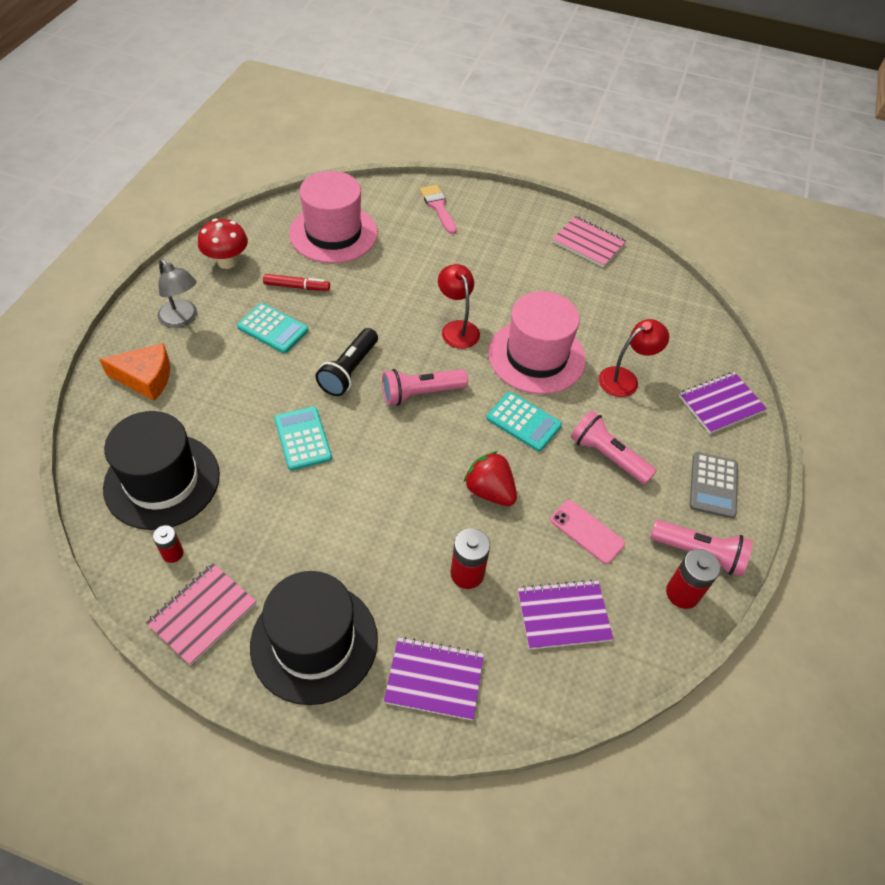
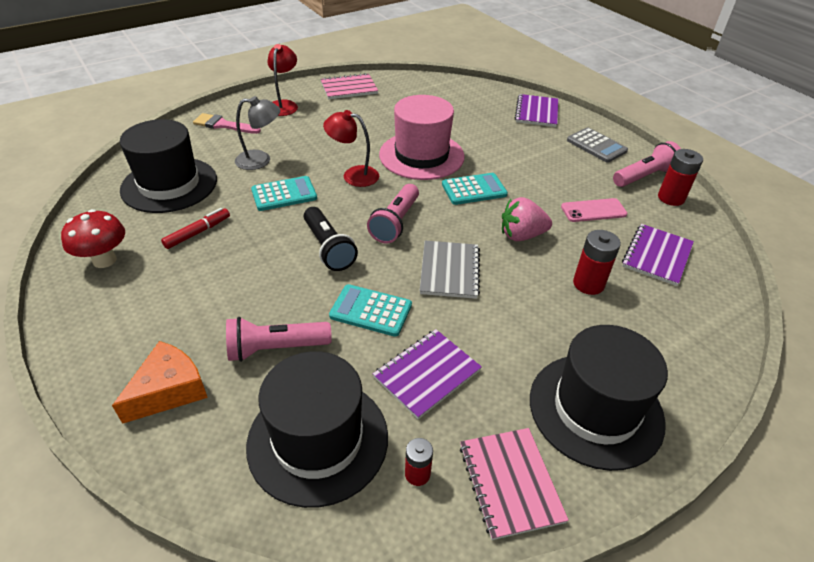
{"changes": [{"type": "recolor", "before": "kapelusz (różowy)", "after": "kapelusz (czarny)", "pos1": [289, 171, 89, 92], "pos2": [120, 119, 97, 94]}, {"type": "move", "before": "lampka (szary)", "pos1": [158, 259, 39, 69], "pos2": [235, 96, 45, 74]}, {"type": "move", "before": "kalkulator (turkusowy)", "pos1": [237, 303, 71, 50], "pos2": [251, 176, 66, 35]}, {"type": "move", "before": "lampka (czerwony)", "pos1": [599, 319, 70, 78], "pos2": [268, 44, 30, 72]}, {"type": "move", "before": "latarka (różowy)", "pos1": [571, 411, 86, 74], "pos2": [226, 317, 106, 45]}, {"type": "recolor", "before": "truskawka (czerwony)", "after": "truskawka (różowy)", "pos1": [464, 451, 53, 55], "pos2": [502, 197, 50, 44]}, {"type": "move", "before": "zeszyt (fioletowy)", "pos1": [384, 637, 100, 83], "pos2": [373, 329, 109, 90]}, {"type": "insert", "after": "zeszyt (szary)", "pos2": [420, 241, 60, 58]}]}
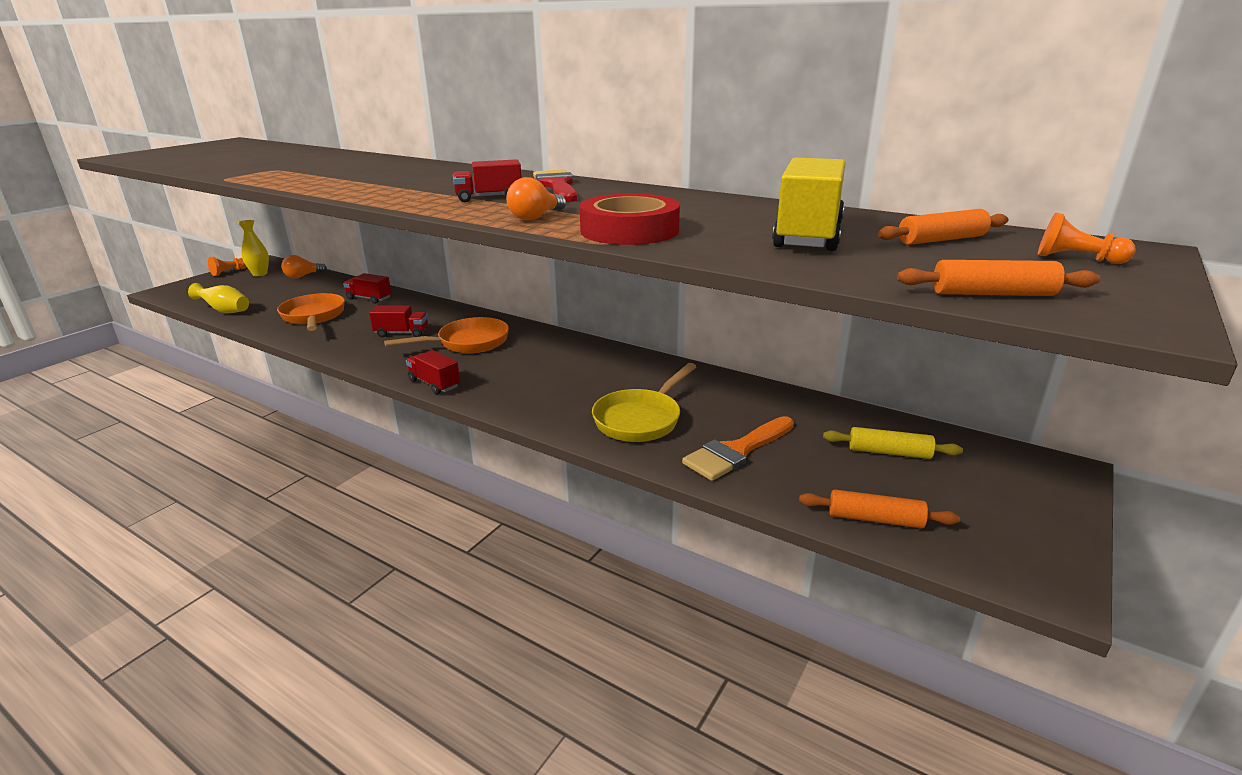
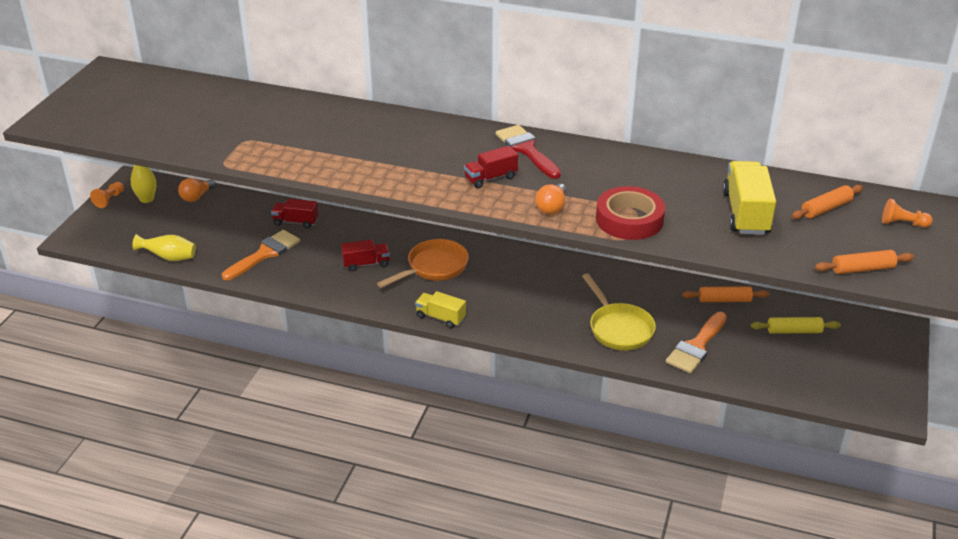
{"changes": [{"type": "replace", "before": "patelnia (pomarańczowy)", "after": "pędzel (pomarańczowy)", "pos1": [277, 293, 68, 38], "pos2": [222, 230, 78, 50]}, {"type": "recolor", "before": "ciężarówka (czerwony)", "after": "ciężarówka (żółty)", "pos1": [406, 350, 54, 44], "pos2": [415, 291, 51, 37]}, {"type": "rotate", "before": "patelnia (żółty)", "pos1": [592, 363, 105, 79], "pos2": [582, 273, 74, 78], "turn": -45}, {"type": "move", "before": "wałek do ciasta (pomarańczowy)", "pos1": [799, 489, 161, 39], "pos2": [682, 286, 87, 16]}]}
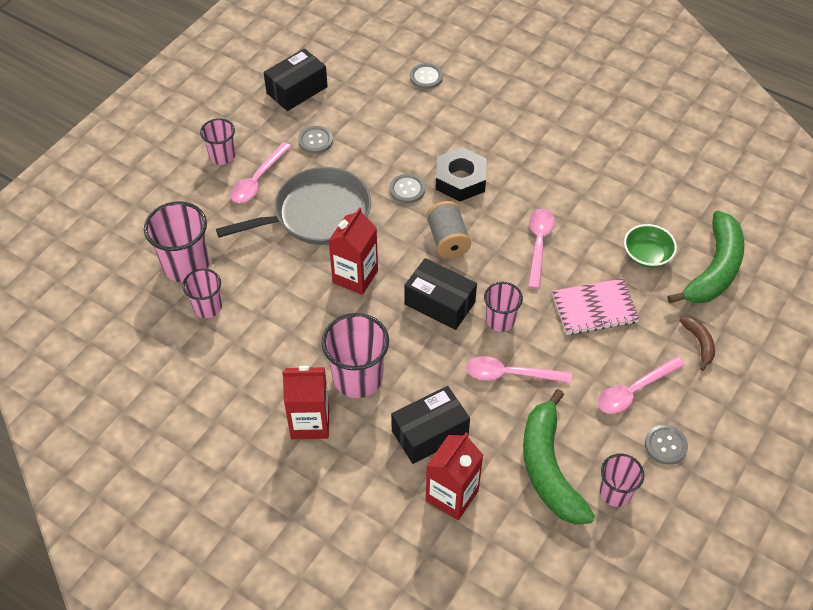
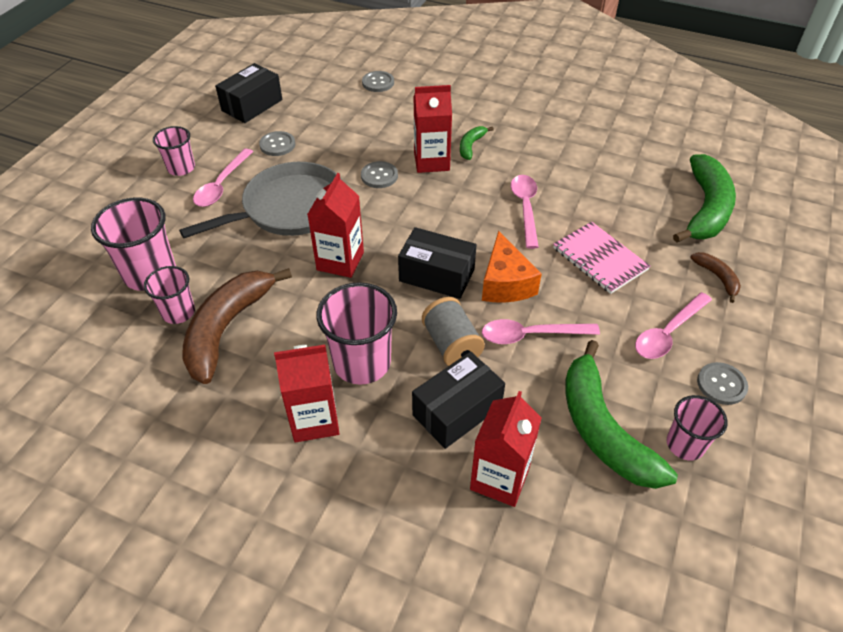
{"changes": [{"type": "replace", "before": "nakrętka (czarny)", "after": "karton mleka (czerwony)", "pos1": [436, 147, 51, 55], "pos2": [414, 85, 38, 88]}, {"type": "move", "before": "szpulka (szary)", "pos1": [426, 201, 45, 57], "pos2": [422, 297, 63, 69]}, {"type": "delete", "before": "miska (zielony)", "pos1": [624, 224, 53, 44]}, {"type": "rotate", "before": "zeszyt (różowy)", "pos1": [552, 279, 88, 56], "pos2": [553, 222, 97, 72], "turn": 75}, {"type": "replace", "before": "szklanka (różowy)", "after": "ser (pomarańczowy)", "pos1": [484, 282, 39, 50], "pos2": [482, 231, 60, 71]}, {"type": "insert", "after": "banan (zielony)", "pos2": [460, 126, 34, 34]}, {"type": "insert", "after": "banan (brązowy)", "pos2": [182, 268, 110, 116]}]}
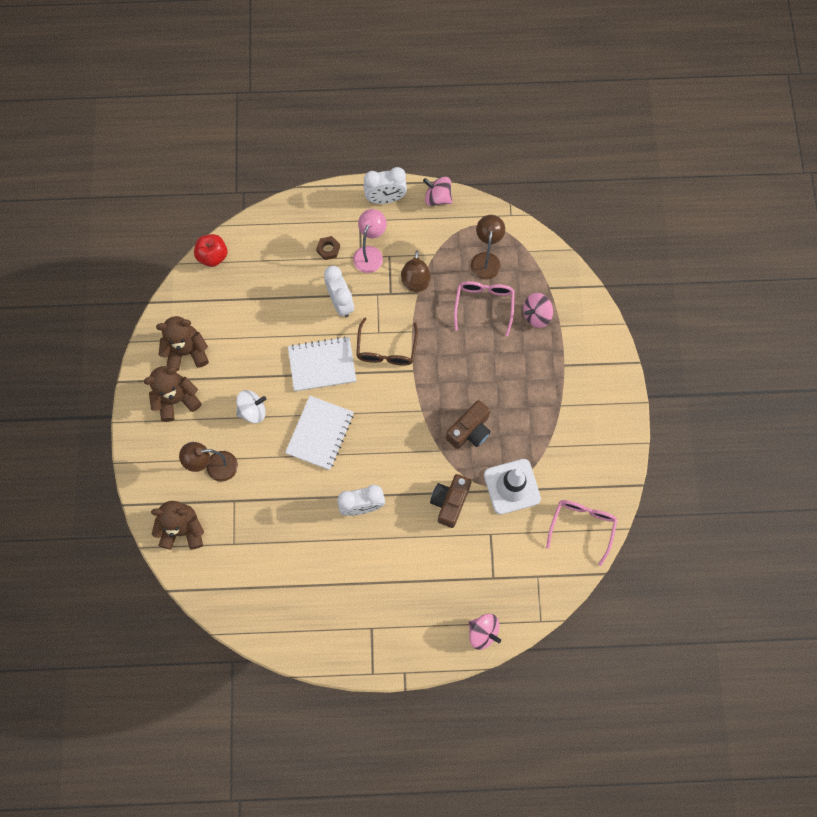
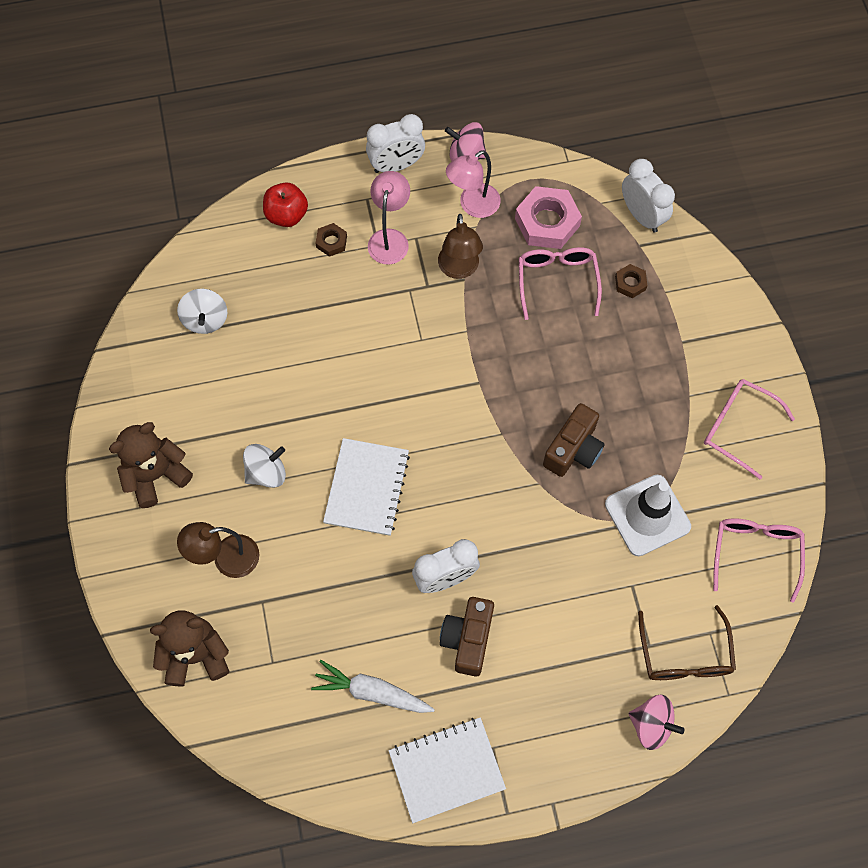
{"changes": [{"type": "replace", "before": "lampka (brązowy)", "after": "nakrętka (różowy)", "pos1": [471, 215, 34, 65], "pos2": [515, 186, 67, 63]}, {"type": "move", "before": "jabłko (czerwony)", "pos1": [194, 234, 33, 33], "pos2": [263, 182, 45, 45]}, {"type": "move", "before": "budzik (biały)", "pos1": [324, 266, 30, 52], "pos2": [622, 159, 53, 74]}, {"type": "replace", "before": "bączek (różowy)", "after": "nakrętka (brązowy)", "pos1": [523, 293, 30, 35], "pos2": [615, 264, 32, 34]}, {"type": "delete", "before": "miś (brązowy)", "pos1": [156, 316, 53, 55]}, {"type": "move", "before": "okulary (brązowy)", "pos1": [356, 317, 62, 49], "pos2": [638, 605, 98, 75]}, {"type": "move", "before": "zeszyt (biały)", "pos1": [288, 336, 68, 55], "pos2": [388, 717, 118, 106]}, {"type": "move", "before": "aparat fotograficzny (brązowy)", "pos1": [430, 474, 41, 54], "pos2": [440, 597, 54, 80]}, {"type": "insert", "after": "lampka (różowy)", "pos2": [446, 150, 55, 68]}, {"type": "insert", "after": "bączek (biały)", "pos2": [177, 289, 50, 45]}, {"type": "insert", "after": "okulary (różowy)", "pos2": [704, 379, 91, 100]}, {"type": "insert", "after": "marchewka (biały)", "pos2": [311, 660, 124, 53]}]}
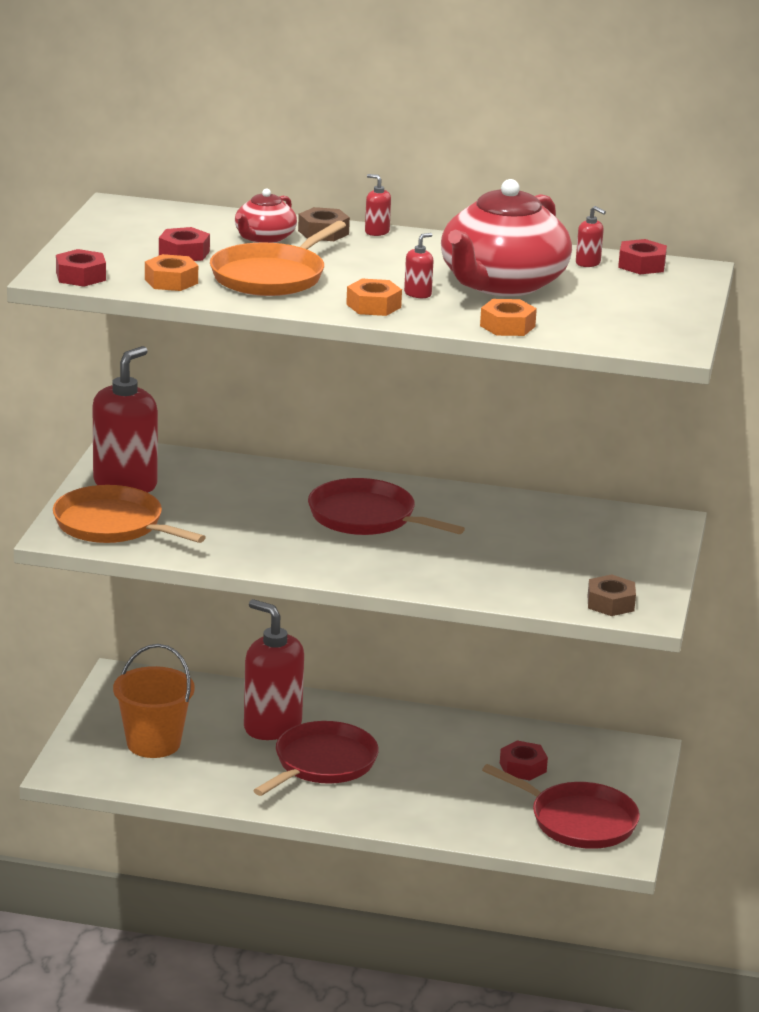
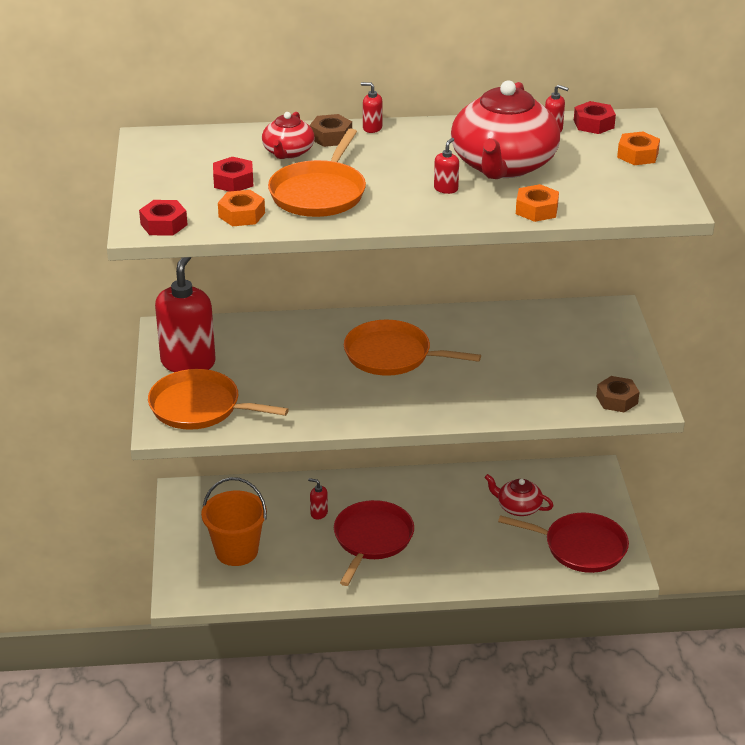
{"changes": [{"type": "move", "before": "nakrętka (pomarańczowy)", "pos1": [346, 279, 56, 37], "pos2": [617, 131, 43, 34]}, {"type": "recolor", "before": "patelnia (czerwony)", "after": "patelnia (pomarańczowy)", "pos1": [308, 478, 157, 57], "pos2": [344, 320, 137, 56]}, {"type": "resize", "before": "dozownik mydła (czerwony)", "pos1": [244, 599, 60, 141], "pos2": [308, 478, 20, 41], "scale": 0.41}, {"type": "replace", "before": "nakrętka (czerwony)", "after": "imbryk (czerwony)", "pos1": [500, 741, 48, 39], "pos2": [484, 474, 70, 42]}]}
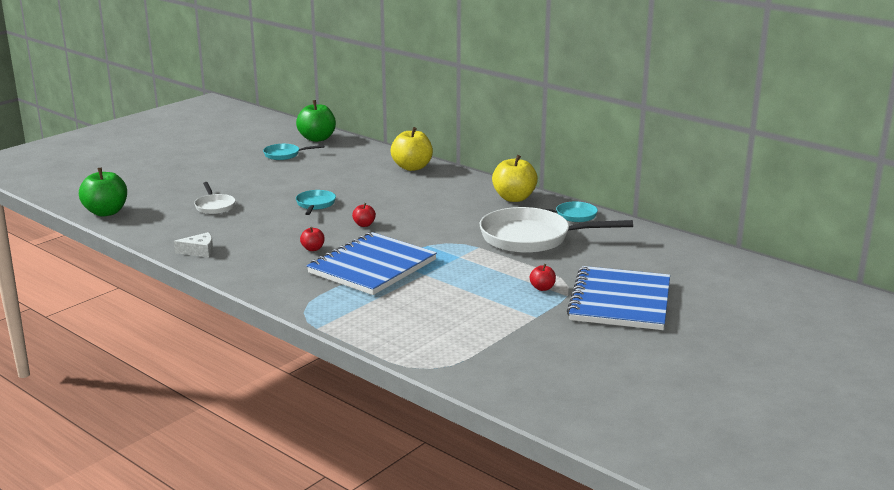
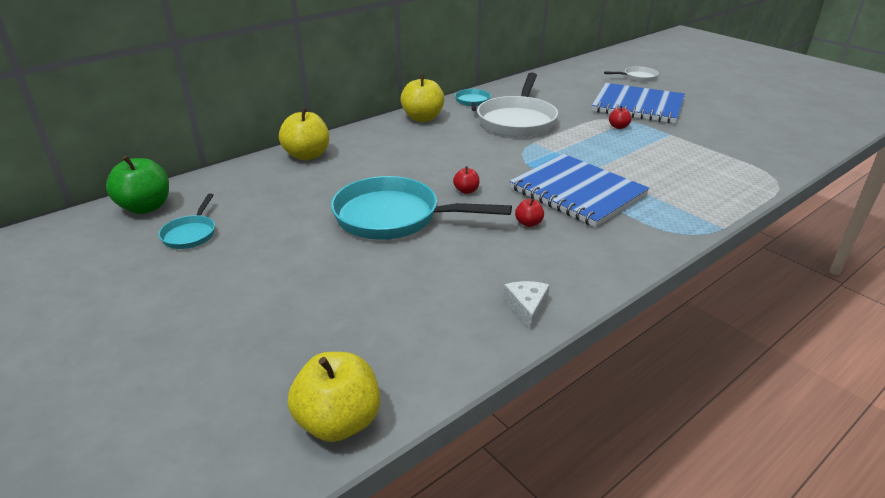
{"changes": [{"type": "recolor", "before": "jabłko (zielony)", "after": "jabłko (żółty)", "pos1": [79, 167, 48, 50], "pos2": [288, 352, 92, 90]}, {"type": "move", "before": "patelnia (biały)", "pos1": [194, 182, 42, 32], "pos2": [604, 67, 55, 15]}, {"type": "resize", "before": "patelnia (turkusowy)", "pos1": [296, 190, 40, 25], "pos2": [331, 176, 181, 64], "scale": 2.06}]}
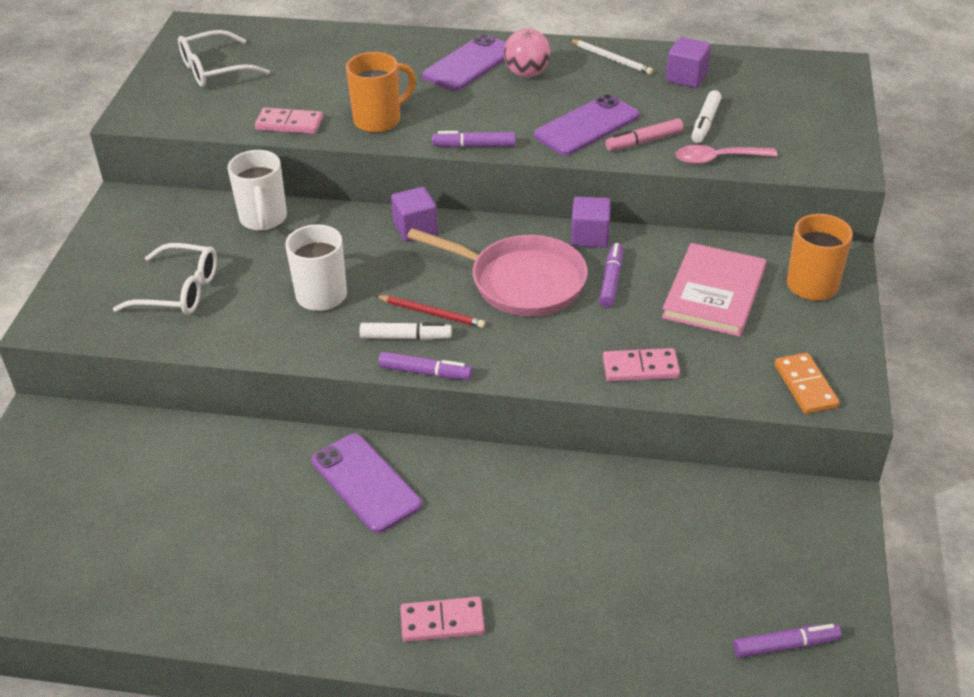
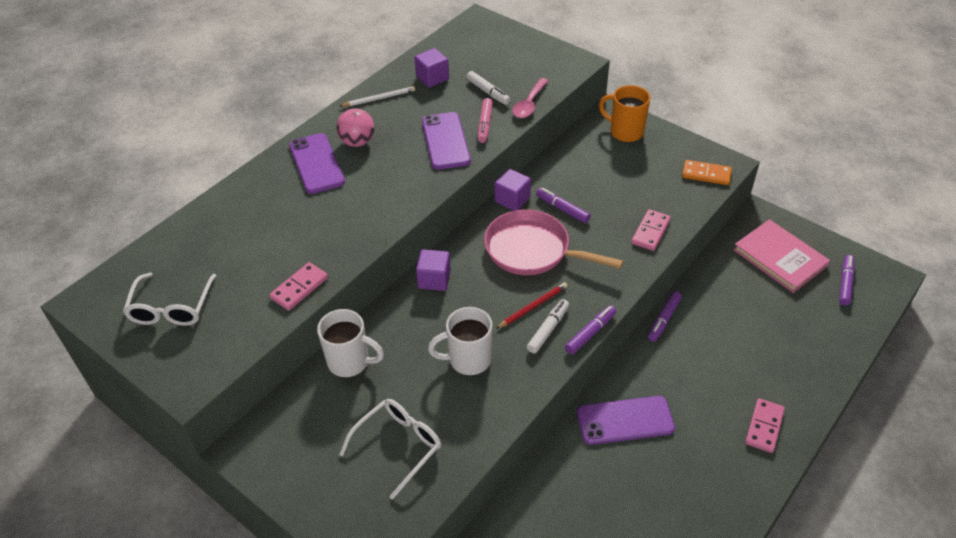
{"changes": [{"type": "delete", "before": "kubek (pomarańczowy)", "pos1": [346, 52, 70, 81]}, {"type": "move", "before": "flamaster (fioletowy)", "pos1": [432, 131, 83, 17], "pos2": [648, 291, 34, 51]}, {"type": "rotate", "before": "patelnia (różowy)", "pos1": [407, 228, 181, 88], "pos2": [484, 209, 139, 66], "turn": -120}, {"type": "move", "before": "książka (różowy)", "pos1": [662, 243, 104, 94], "pos2": [733, 219, 97, 74]}]}
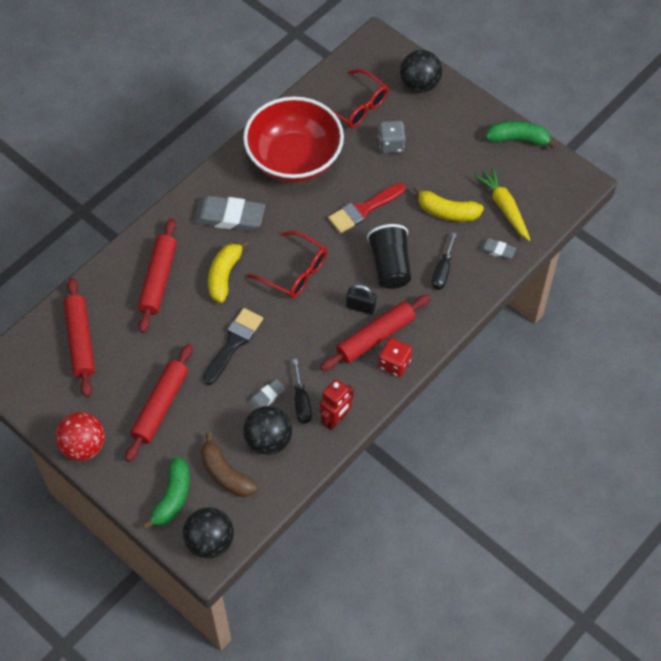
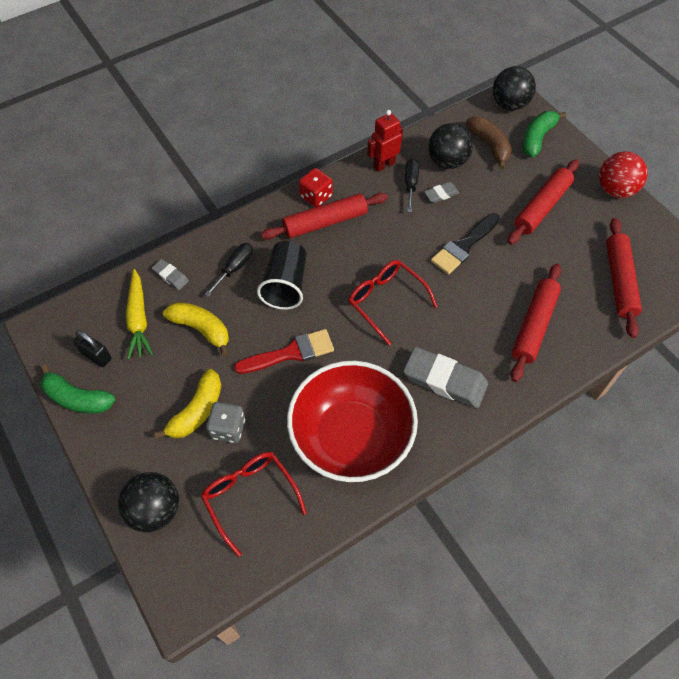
{"changes": [{"type": "move", "before": "banan (żółty)", "pos1": [208, 240, 41, 63], "pos2": [154, 369, 68, 70]}, {"type": "move", "before": "kłódka (czarny)", "pos1": [346, 284, 31, 31], "pos2": [73, 330, 39, 37]}]}
